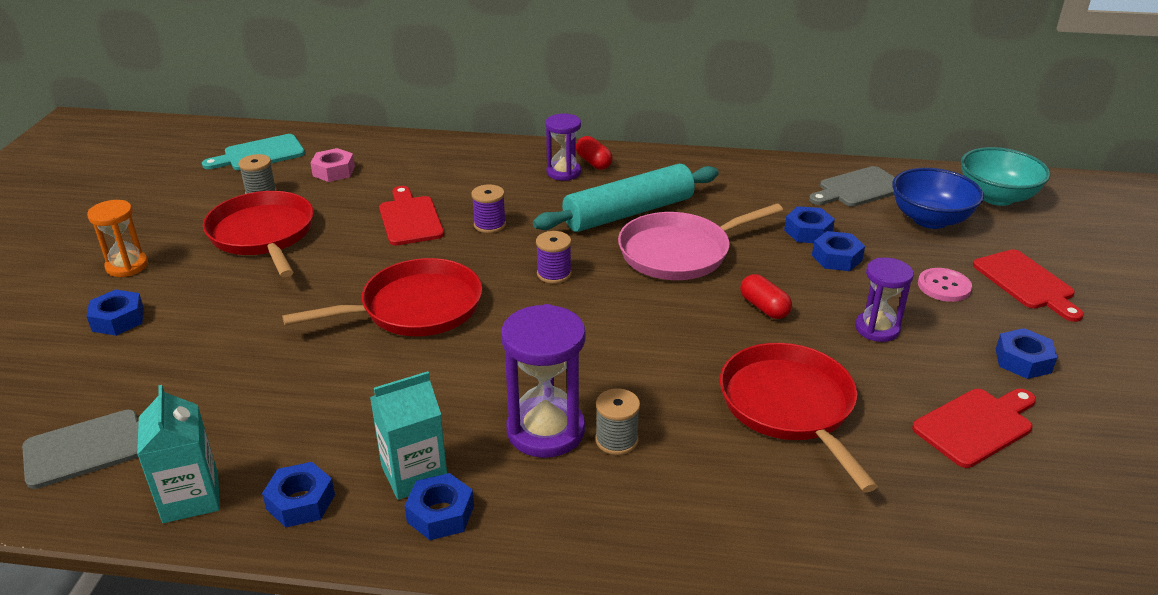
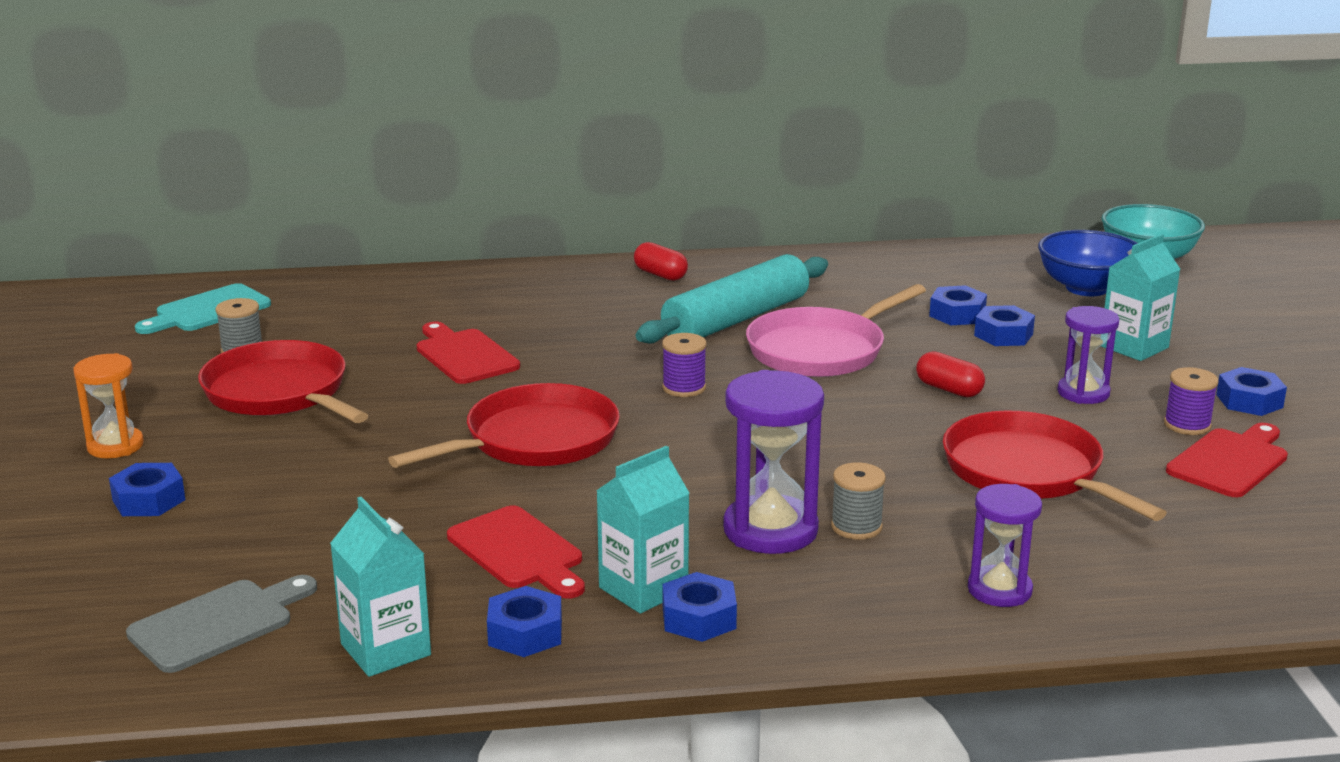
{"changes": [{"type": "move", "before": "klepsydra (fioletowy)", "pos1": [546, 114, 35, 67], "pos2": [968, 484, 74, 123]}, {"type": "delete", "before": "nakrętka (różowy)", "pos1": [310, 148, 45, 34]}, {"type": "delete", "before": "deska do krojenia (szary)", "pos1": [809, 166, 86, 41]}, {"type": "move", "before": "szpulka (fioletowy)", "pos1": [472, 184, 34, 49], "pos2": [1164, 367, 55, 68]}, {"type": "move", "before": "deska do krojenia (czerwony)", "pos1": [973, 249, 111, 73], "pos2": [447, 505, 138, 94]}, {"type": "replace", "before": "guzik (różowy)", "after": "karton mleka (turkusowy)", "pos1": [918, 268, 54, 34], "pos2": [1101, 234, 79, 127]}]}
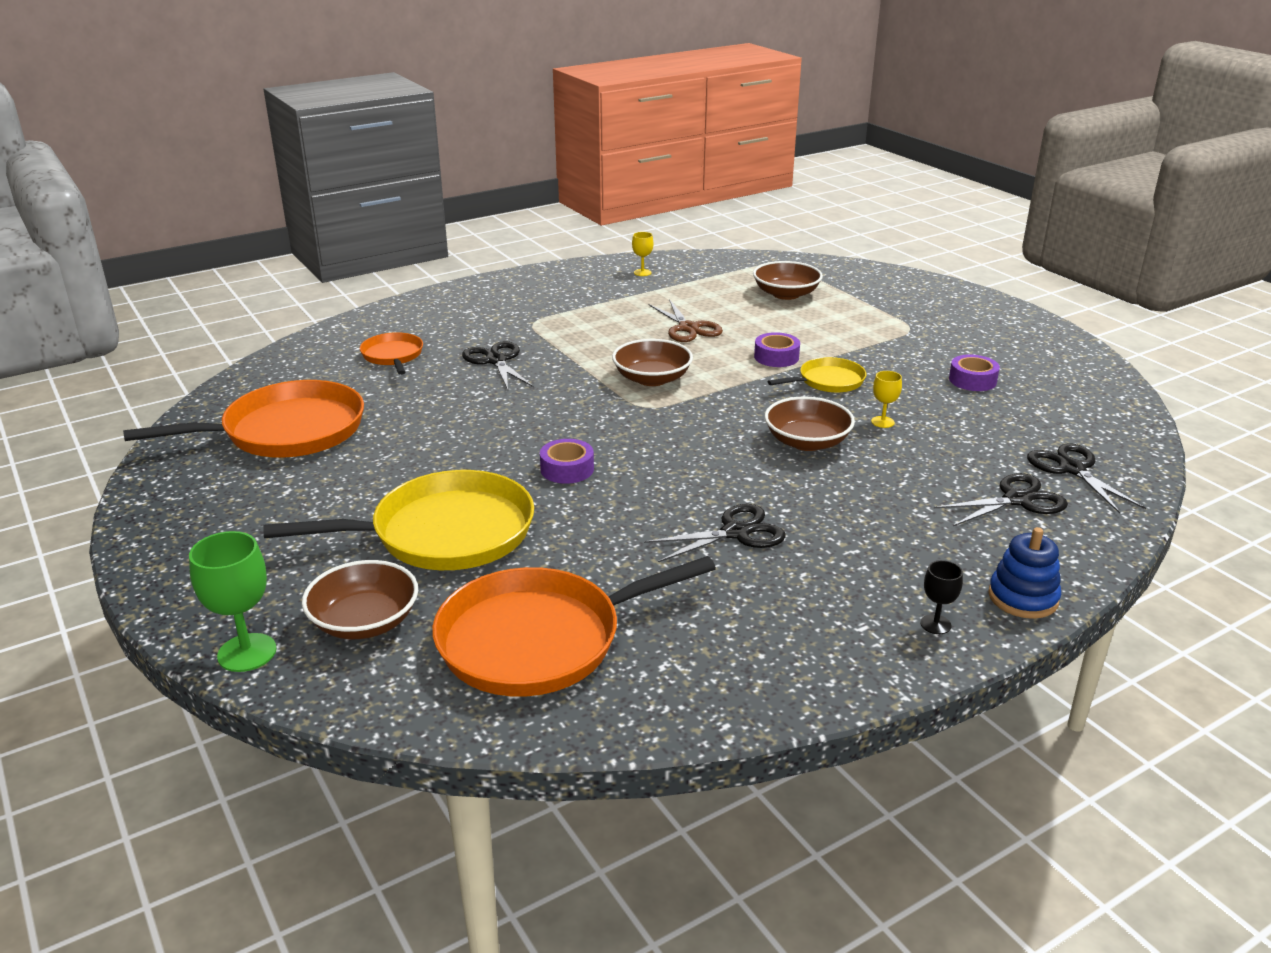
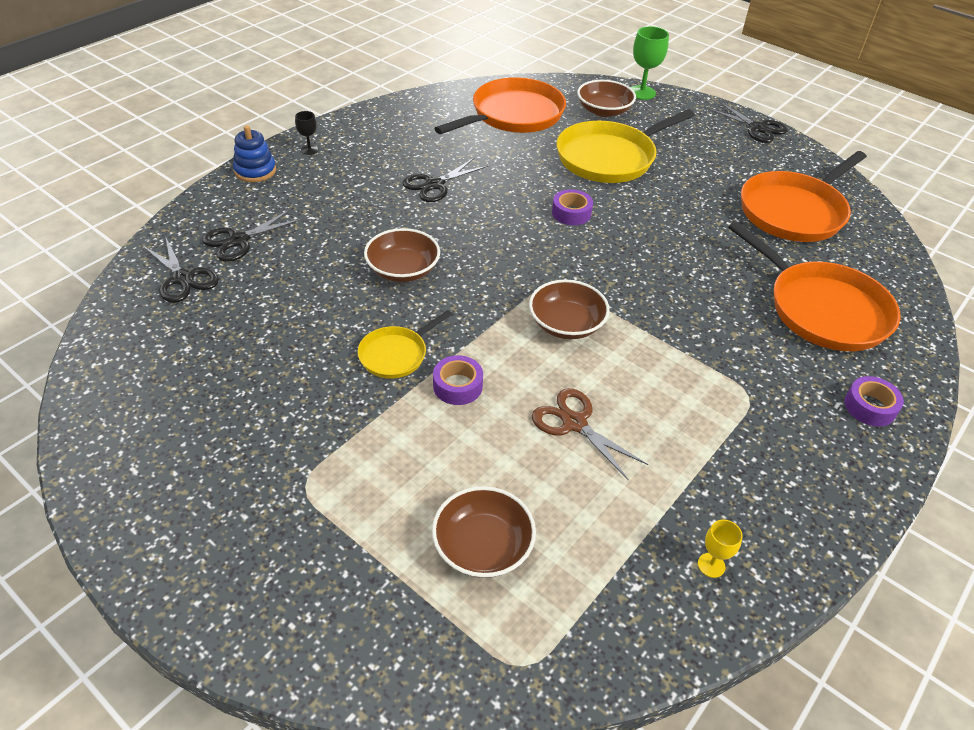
{"changes": [{"type": "resize", "before": "patelnia (pomarańczowy)", "pos1": [360, 332, 63, 43], "pos2": [728, 221, 172, 130], "scale": 1.94}, {"type": "move", "before": "nożyczki (czarny)", "pos1": [462, 341, 72, 49], "pos2": [708, 101, 80, 42]}, {"type": "move", "before": "taśma klejąca (fioletowy)", "pos1": [949, 354, 51, 37], "pos2": [844, 376, 60, 51]}, {"type": "delete", "before": "kielich (żółty)", "pos1": [871, 371, 31, 57]}]}
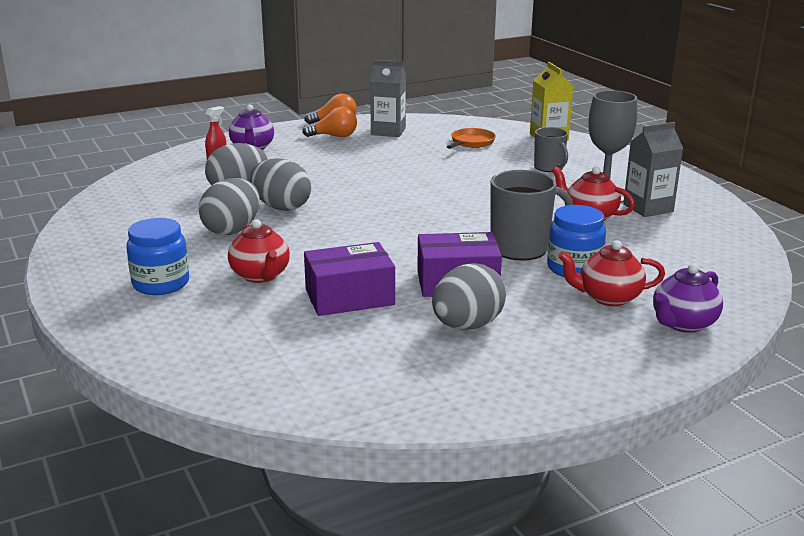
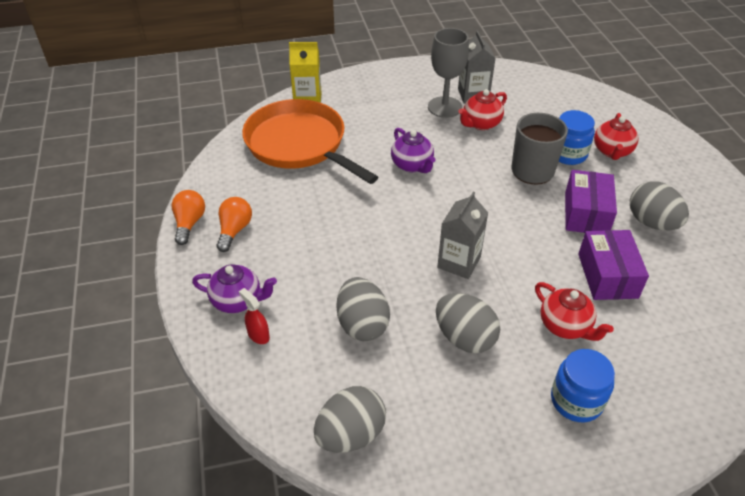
{"changes": [{"type": "move", "before": "karton mleka (szary)", "pos1": [370, 60, 36, 77], "pos2": [437, 192, 51, 87]}, {"type": "delete", "before": "kubek (szary)", "pos1": [534, 127, 34, 45]}, {"type": "resize", "before": "patelnia (pomarańczowy)", "pos1": [447, 128, 49, 21], "pos2": [242, 99, 136, 85], "scale": 2.42}, {"type": "move", "before": "jajko (szary)", "pos1": [250, 158, 61, 53], "pos2": [314, 386, 72, 67]}, {"type": "rotate", "before": "imbryk (czerwony)", "pos1": [228, 219, 62, 64], "pos2": [535, 282, 79, 59], "turn": 60}, {"type": "move", "before": "imbryk (fioletowy)", "pos1": [653, 264, 70, 69], "pos2": [391, 128, 44, 45]}]}
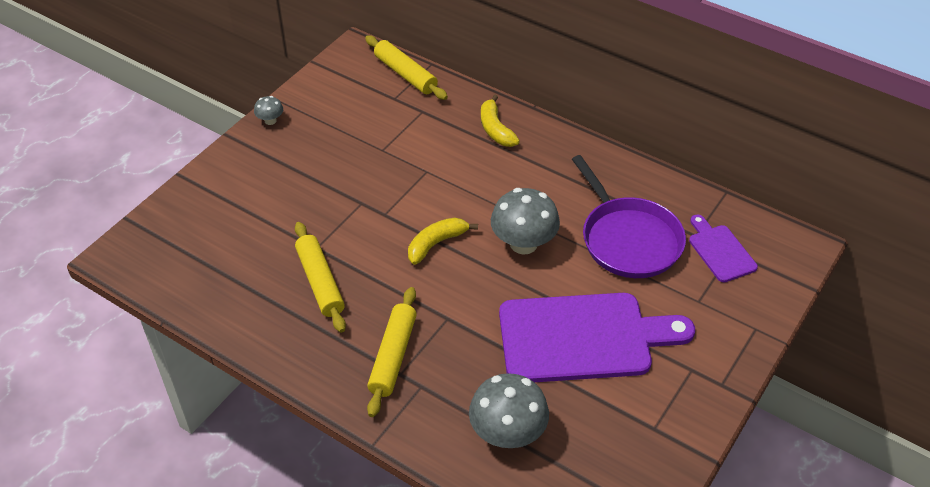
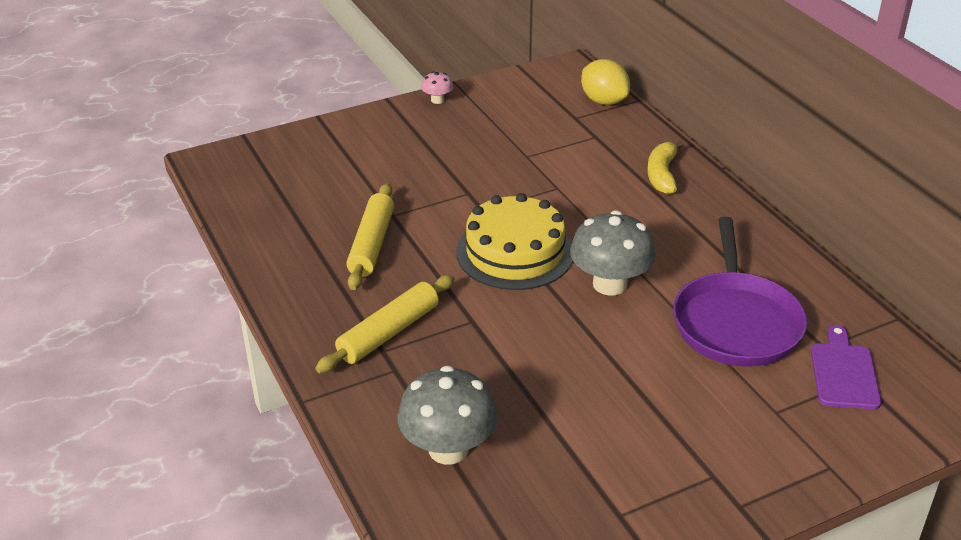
{"changes": [{"type": "replace", "before": "wałek do ciasta (żółty)", "after": "cytryna (żółty)", "pos1": [365, 35, 83, 65], "pos2": [581, 59, 49, 46]}, {"type": "recolor", "before": "grzyb (szary)", "after": "grzyb (różowy)", "pos1": [254, 96, 29, 29], "pos2": [421, 71, 32, 33]}, {"type": "replace", "before": "banan (żółty)", "after": "tort (żółty)", "pos1": [408, 217, 70, 48], "pos2": [456, 193, 117, 97]}, {"type": "delete", "before": "deska do krojenia (fioletowy)", "pos1": [499, 293, 196, 89]}]}
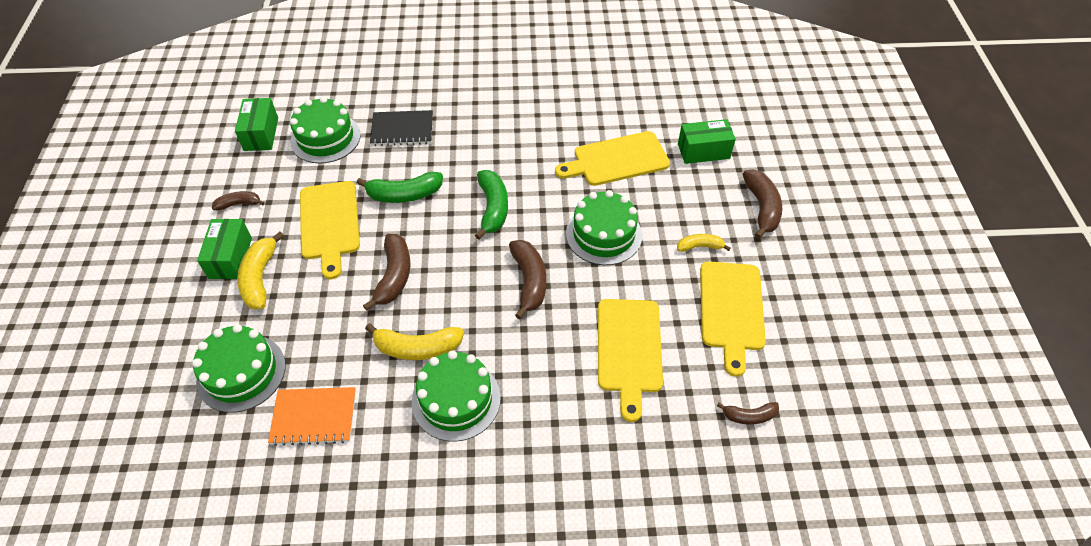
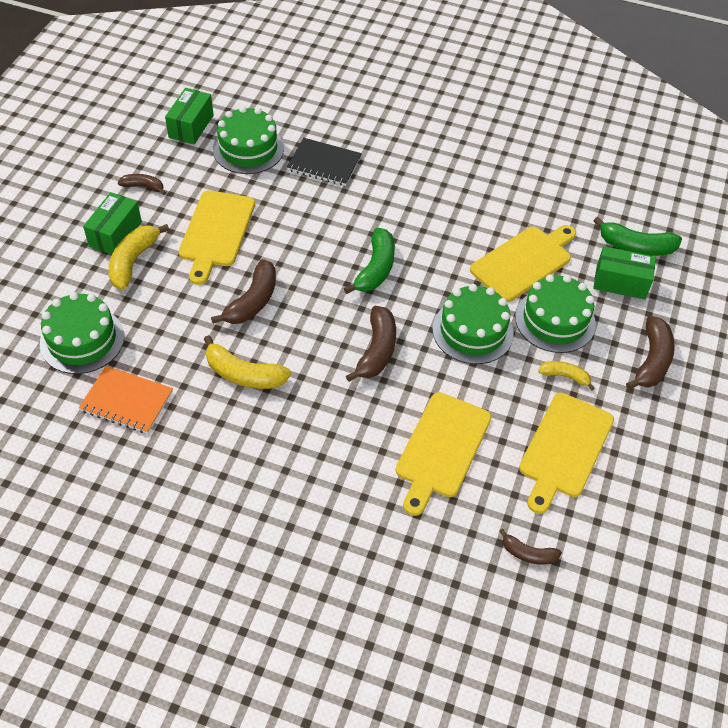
{"changes": [{"type": "rotate", "before": "deska do krojenia (żółty)", "pos1": [555, 131, 115, 55], "pos2": [470, 225, 106, 77], "turn": 135}, {"type": "move", "before": "banan (zielony)", "pos1": [357, 172, 86, 31], "pos2": [594, 217, 88, 39]}, {"type": "move", "before": "tort (zielony)", "pos1": [412, 350, 89, 92], "pos2": [515, 274, 81, 79]}]}
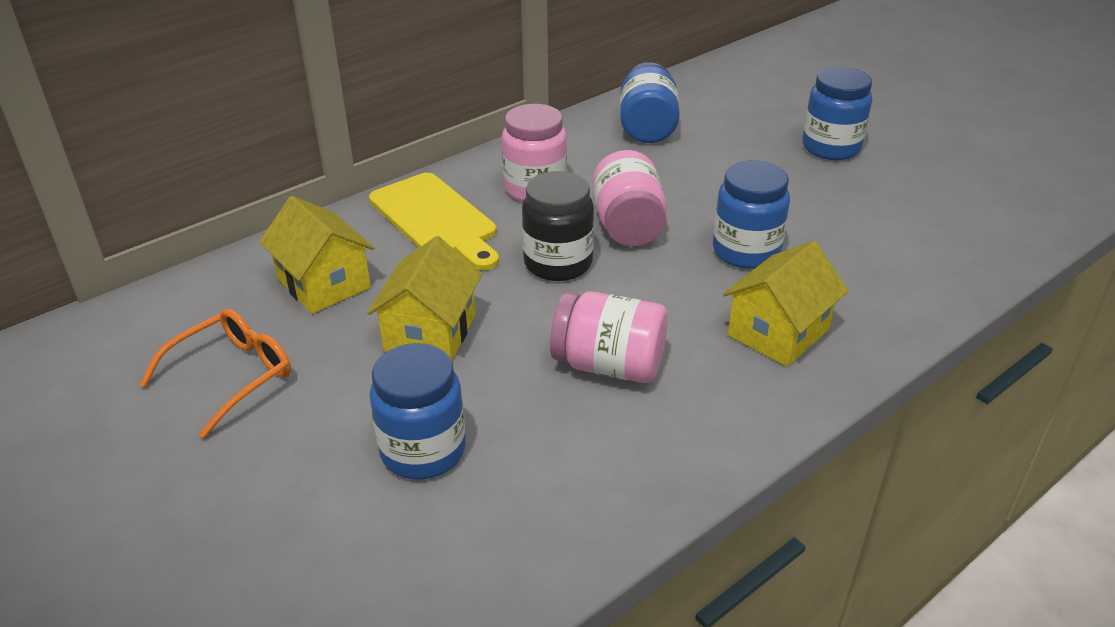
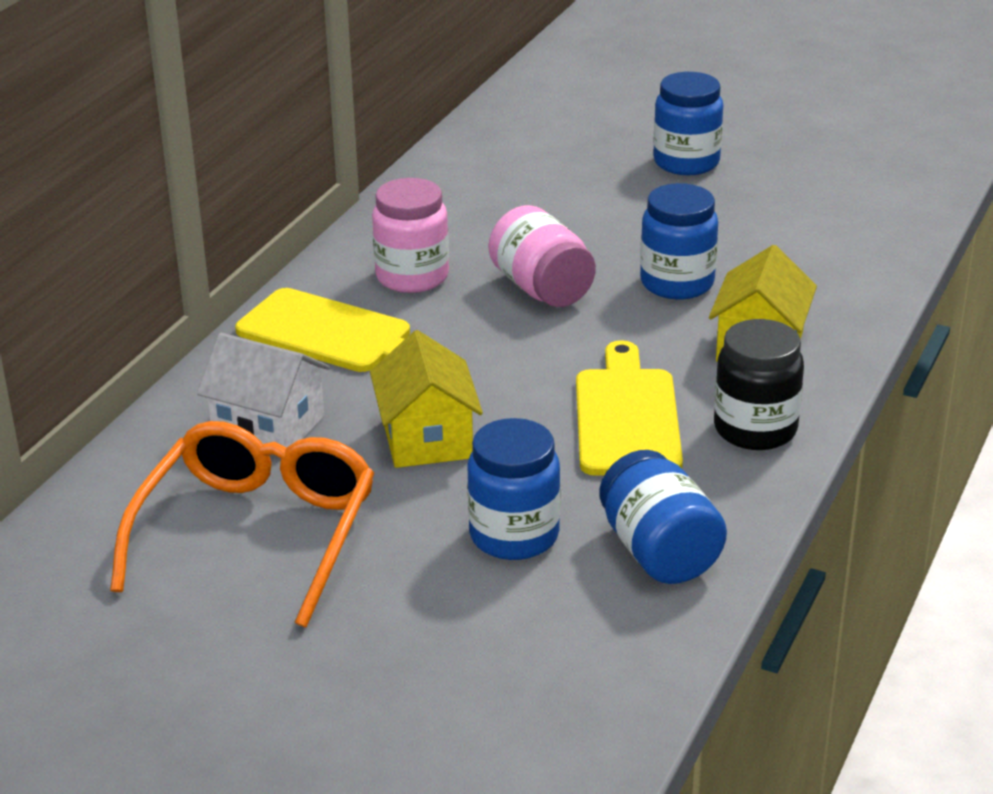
{"changes": [{"type": "move", "before": "słoik (niebieski)", "pos1": [620, 62, 60, 81], "pos2": [600, 450, 127, 134]}, {"type": "move", "before": "słoik (czarny)", "pos1": [522, 171, 72, 110], "pos2": [714, 319, 90, 131]}, {"type": "recolor", "before": "domek (żółty)", "after": "domek (biały)", "pos1": [259, 196, 115, 118], "pos2": [197, 333, 133, 114]}, {"type": "replace", "before": "słoik (różowy)", "after": "deska do krojenia (żółty)", "pos1": [550, 291, 118, 92], "pos2": [576, 340, 107, 136]}, {"type": "resize", "before": "okulary (pomarańczowy)", "pos1": [139, 309, 152, 129], "pos2": [110, 421, 265, 206], "scale": 1.6}]}
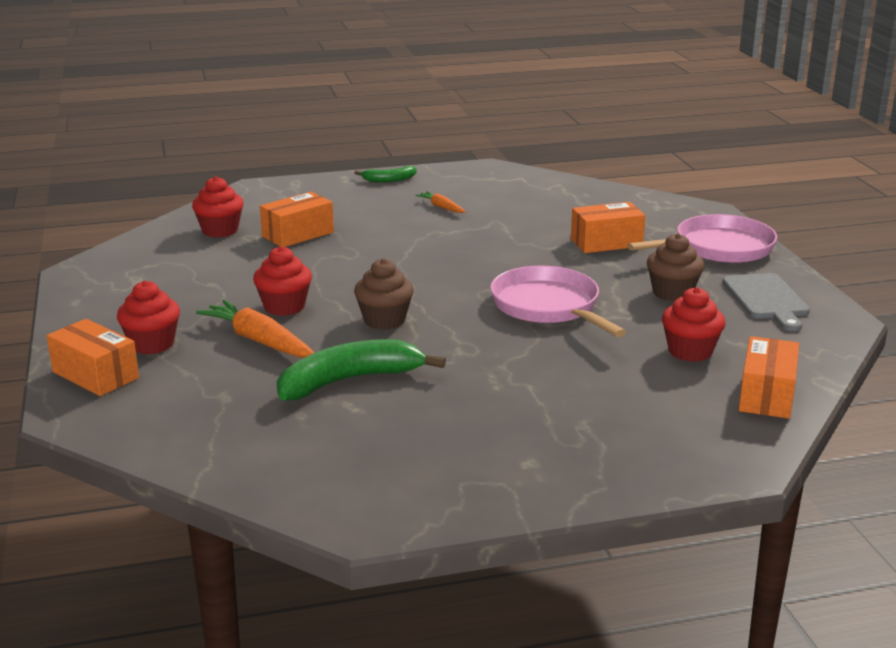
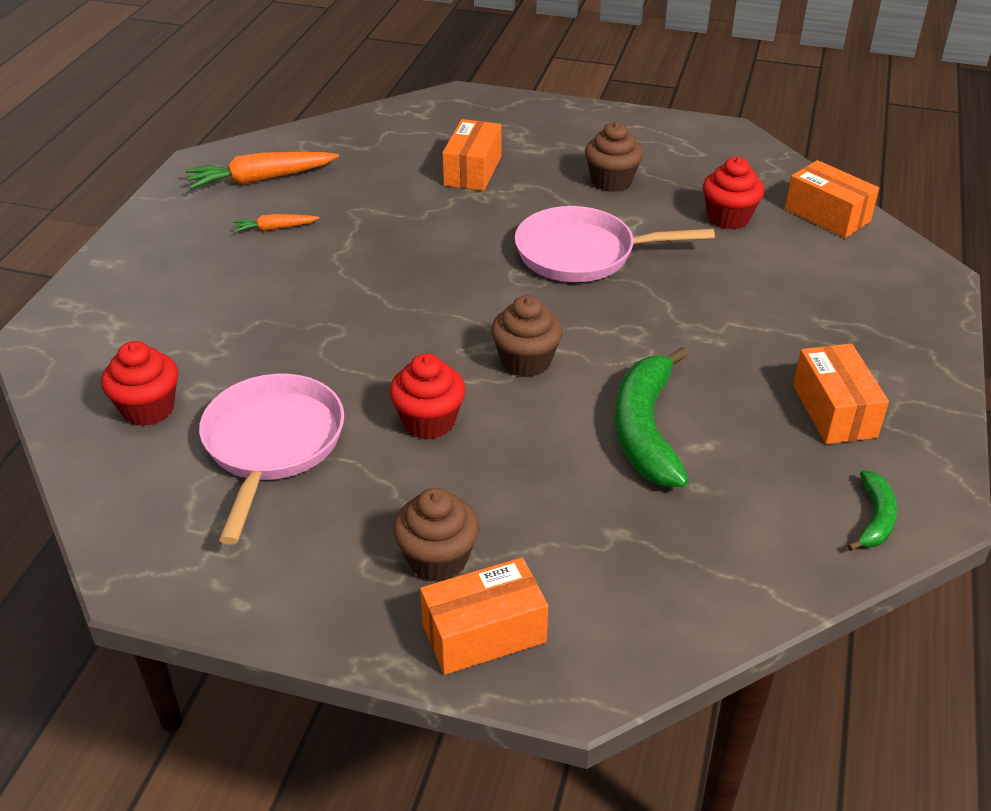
{"changes": [{"type": "move", "before": "banan (zielony)", "pos1": [355, 166, 61, 16], "pos2": [847, 470, 50, 81]}, {"type": "move", "before": "pudełko (pomarańczowy)", "pos1": [260, 192, 74, 55], "pos2": [793, 344, 96, 100]}, {"type": "move", "before": "patelnia (różowy)", "pos1": [627, 214, 150, 49], "pos2": [199, 374, 145, 171]}, {"type": "delete", "before": "deska do krojenia (szary)", "pos1": [722, 273, 88, 58]}, {"type": "recolor", "before": "muffinka (czerwony)", "after": "muffinka (brązowy)", "pos1": [117, 281, 63, 73], "pos2": [393, 488, 87, 94]}, {"type": "move", "before": "marchewka (pomarańczowy)", "pos1": [196, 300, 119, 58], "pos2": [185, 152, 154, 37]}]}
